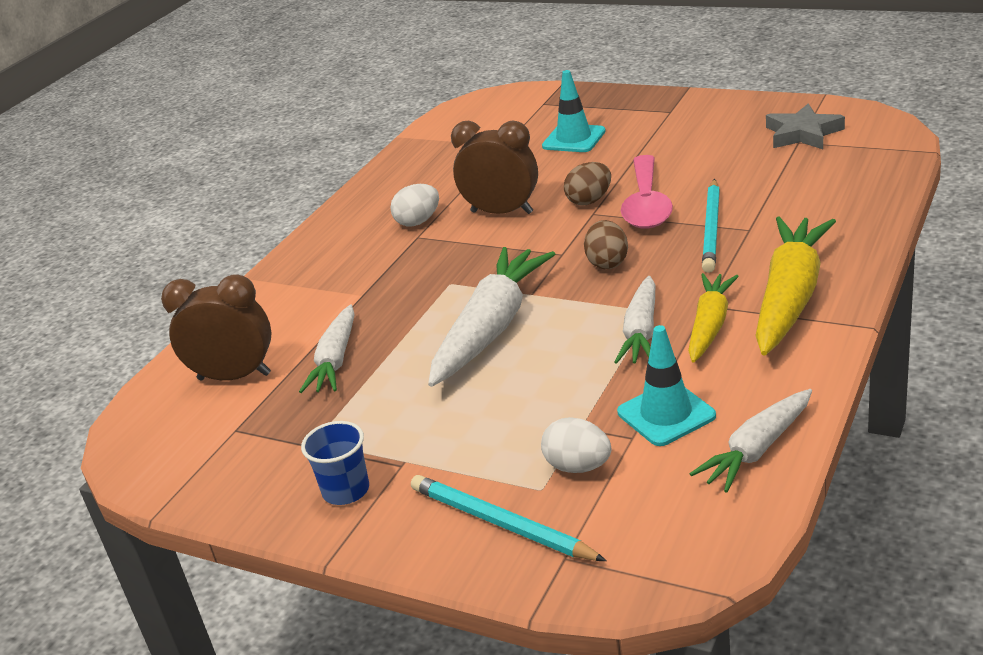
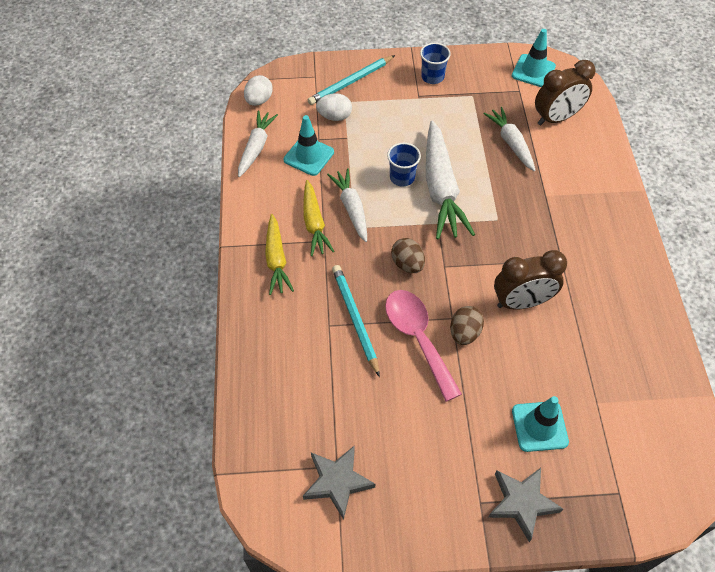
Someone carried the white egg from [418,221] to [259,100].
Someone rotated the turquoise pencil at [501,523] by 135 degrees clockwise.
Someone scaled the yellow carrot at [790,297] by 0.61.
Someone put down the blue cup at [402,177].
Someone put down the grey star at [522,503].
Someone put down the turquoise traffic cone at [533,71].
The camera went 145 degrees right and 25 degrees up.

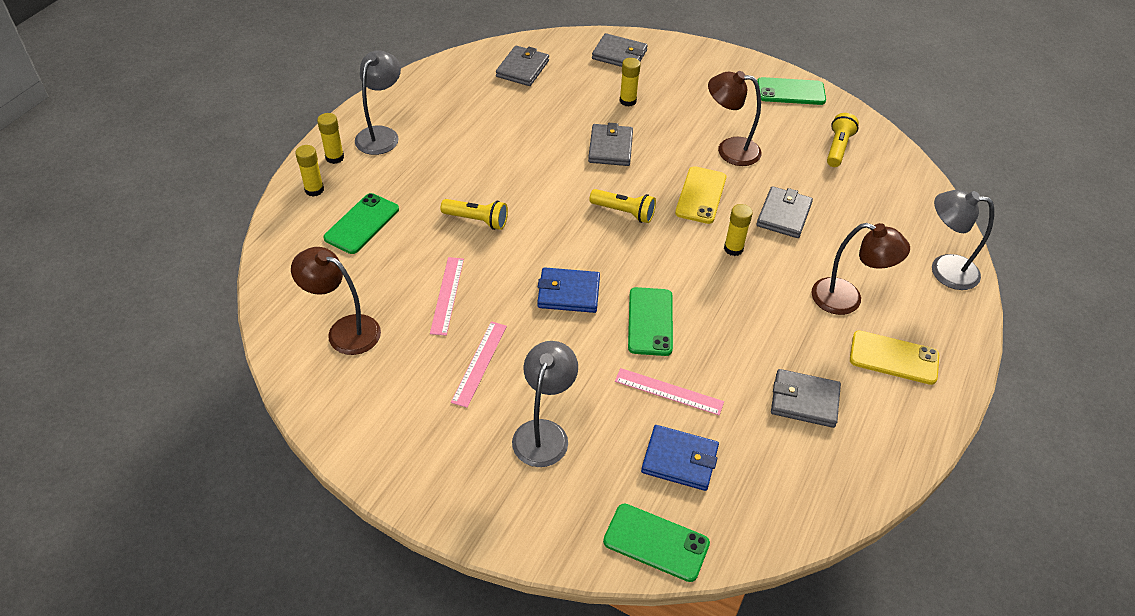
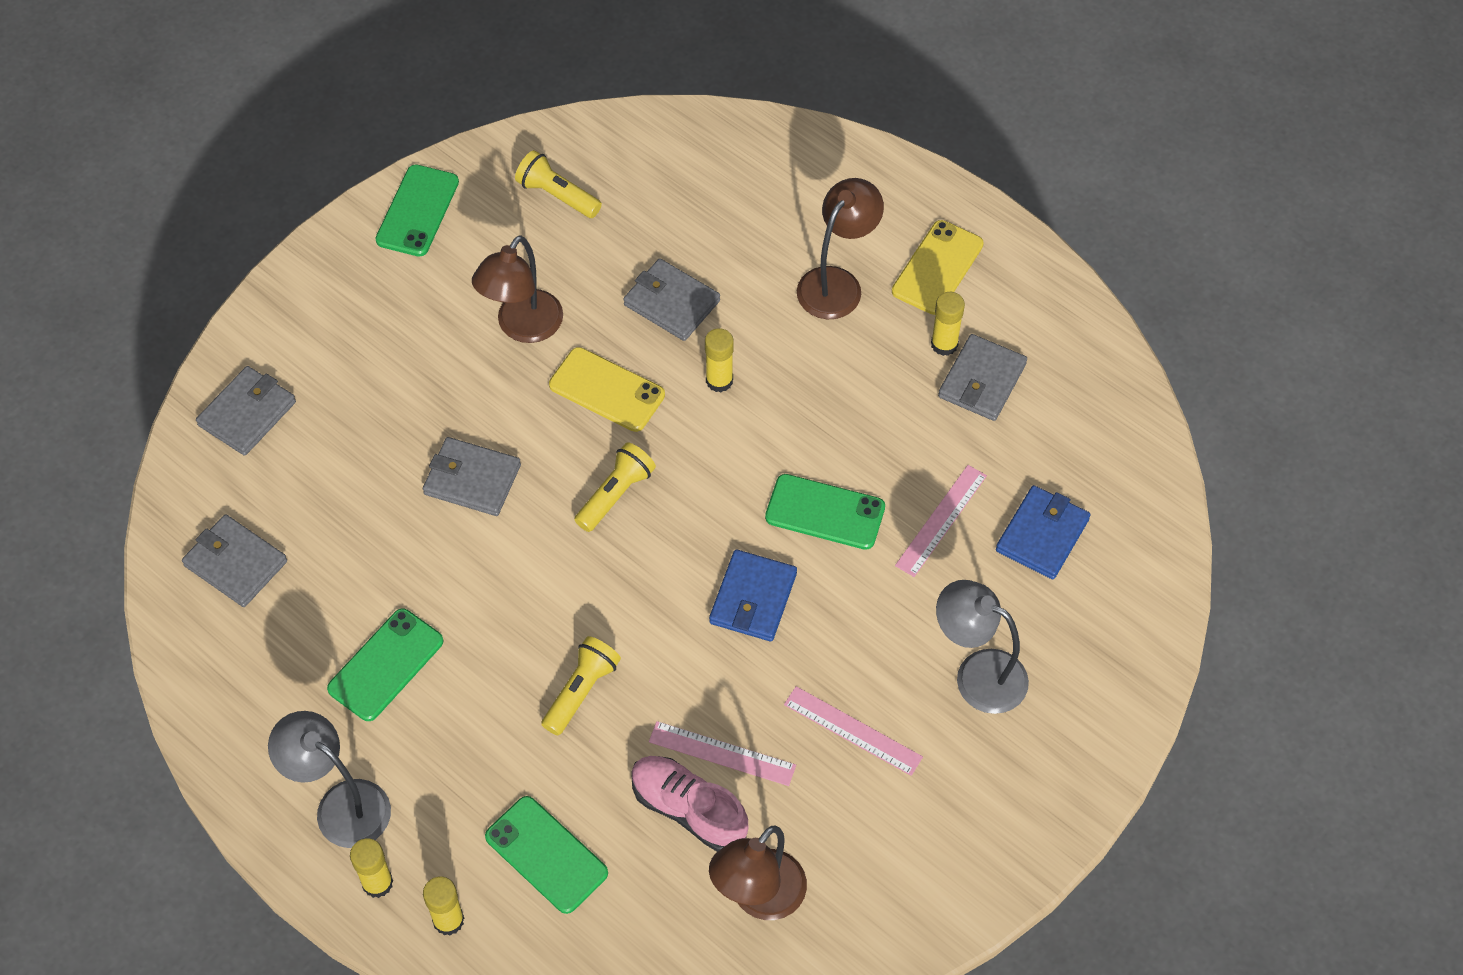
Someone carried the green phone from [656,542] to [386,665].
Someone carried the yellow glue stick from [627,101] to [944,344].
Someone took away the grey lamp at [944,270].
Someone put down the pink shoe at [688,809].
The camera went 75 degrees left and 10 degrees up.

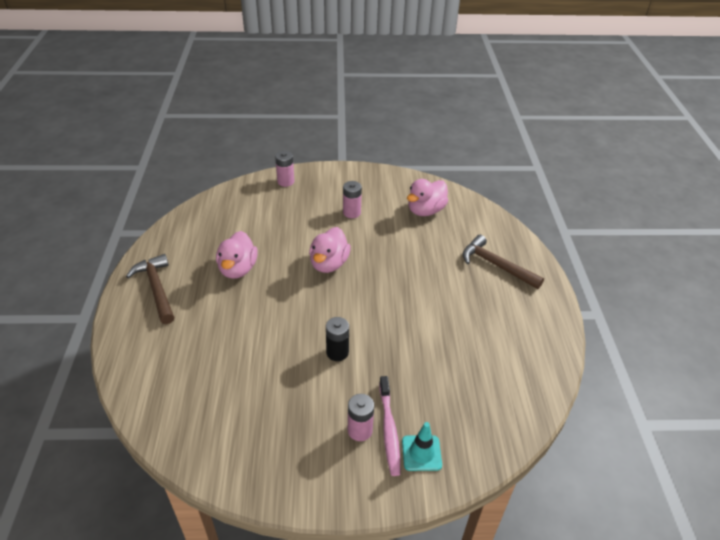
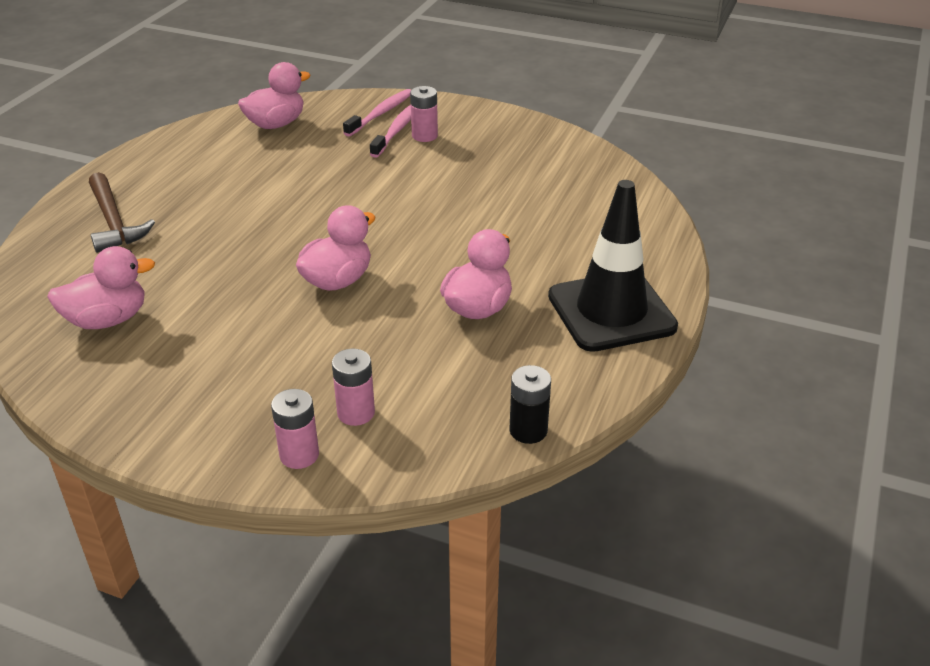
Someone swapped the brown hammer at [156,288] for the black traffic cone at [611,311].
Someone carried the black battery from [337,352] to [528,430].
Someone carried the pink battery from [351,213] to [356,413].
Someone swapped the turquoise traffic cone at [421,453] for the pink toothbrush at [381,113].
Someone put down the pink duck at [276,124].
The camera went 155 degrees left and 5 degrees down.

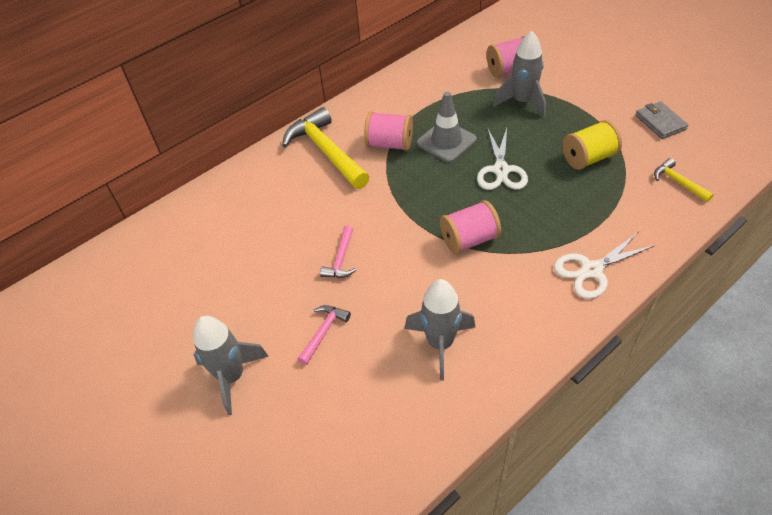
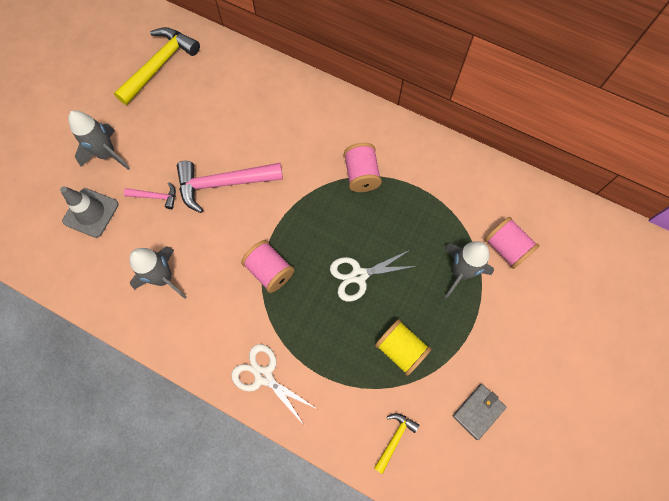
Someone carried the yellow hammer from [326,151] to [160,65].
Someone scaled the pink hammer at [341,259] by 2.03.
Someone carried the grey traffic cone from [446,141] to [91,213].
The camera went 65 degrees right and 20 degrees up.

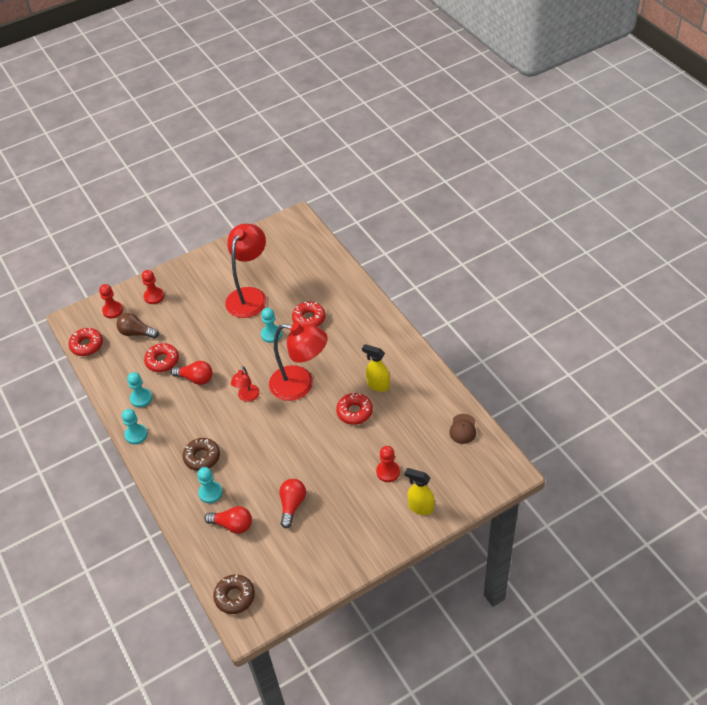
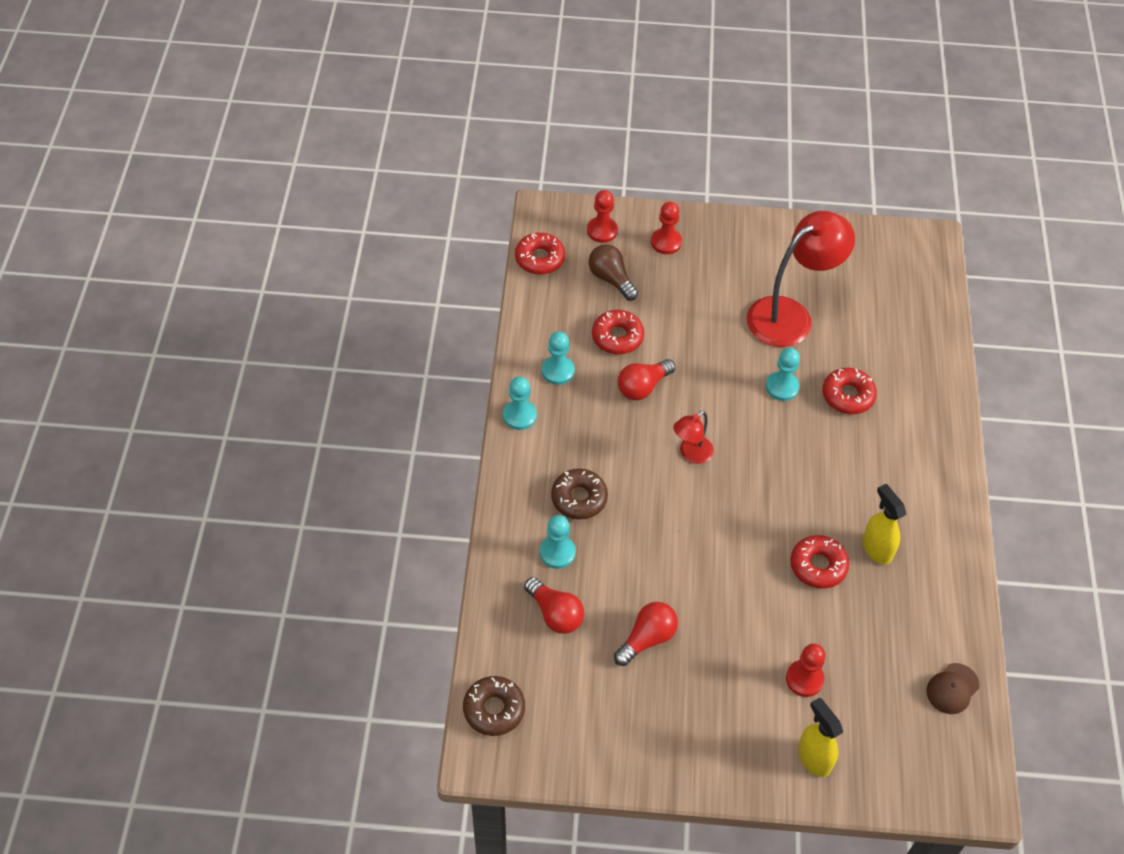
Someone rotated the red light bulb at [196,378] by 90 degrees clockwise.
Someone took away the red lamp at [300,385].
The camera went 30 degrees right and 5 degrees up.

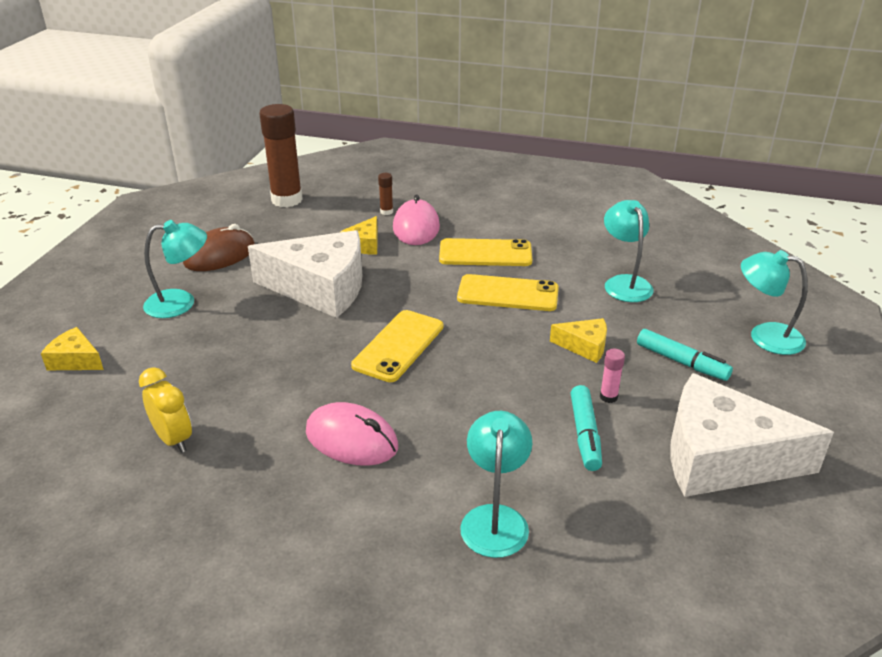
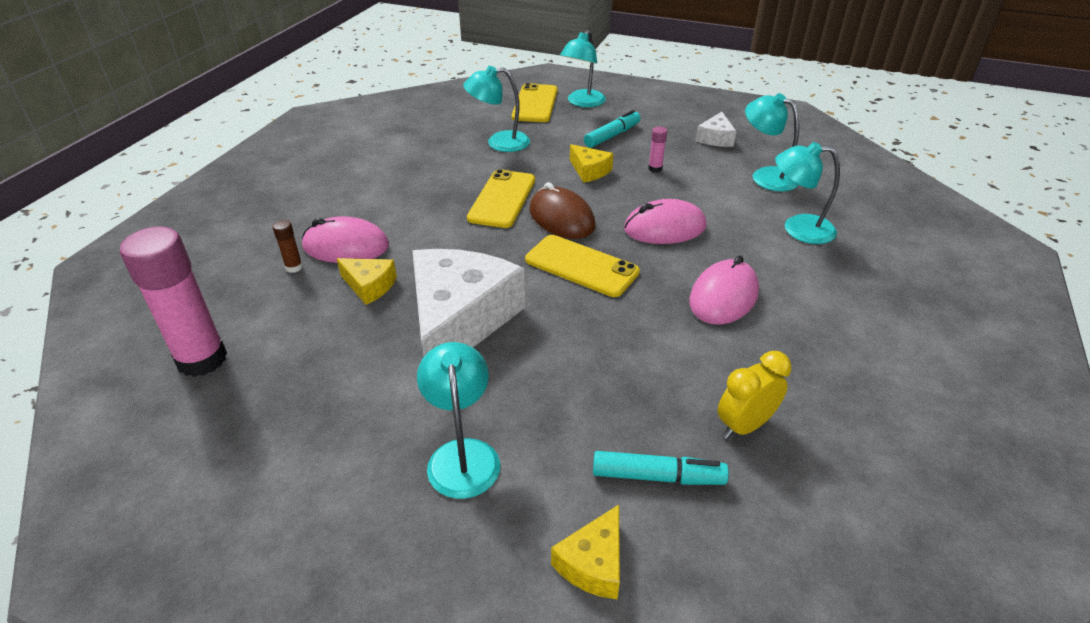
Someone carried the brown mouse from [220,255] to [561,218].
Someone repainted the brown glue stick at [287,200], which became the pink glue stick at [202,359].
Someone carried the yellow phone from [485,253] to [535,104].
Someone rotated the yellow cheese at [584,346] by 120 degrees clockwise.
Someone carried the turquoise marker from [585,434] to [657,476].
Someone scaled the white cheese at [722,458] by 0.45.
Someone put down the pink mouse at [664,228].
Someone put down the turquoise lamp at [766,176].
The camera went 85 degrees left and 5 degrees up.

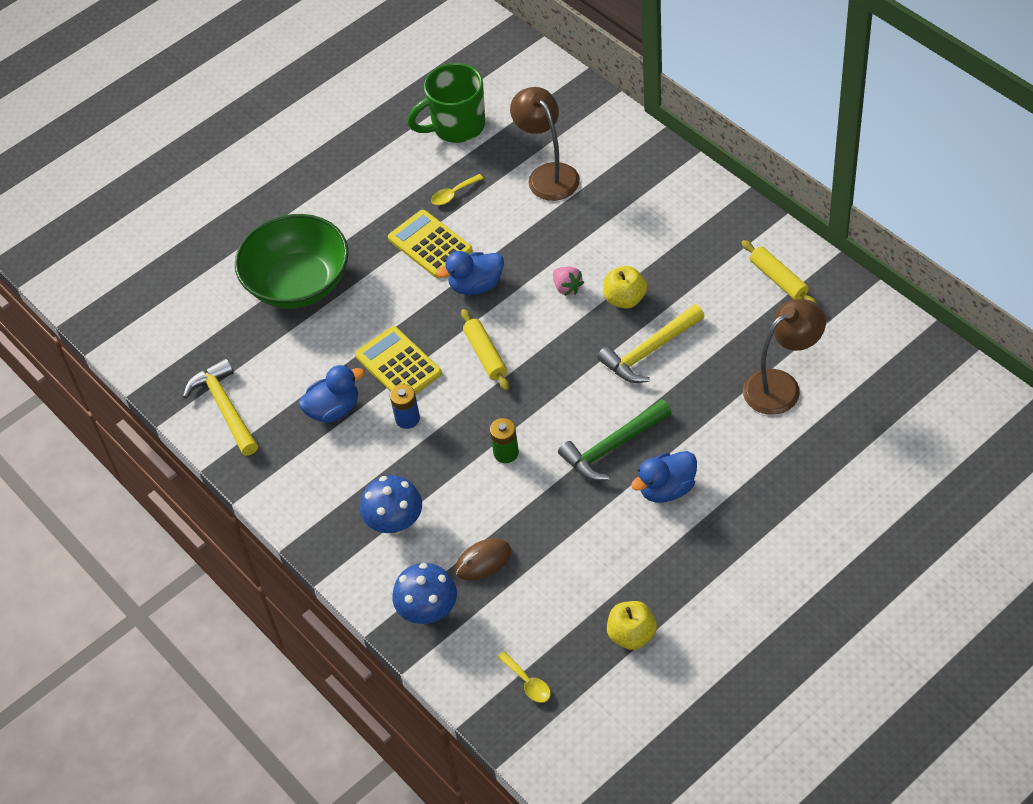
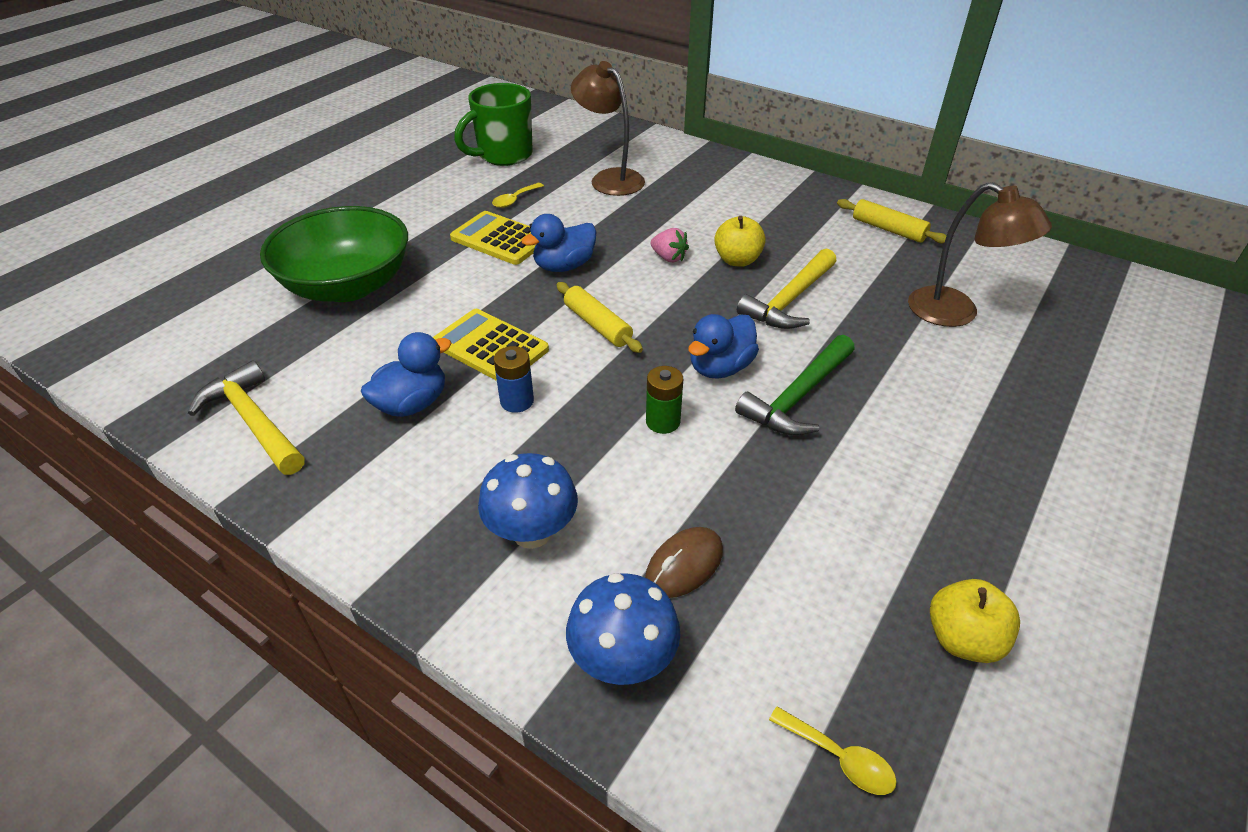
Someone carried the blue duck from [666,489] to [720,367].
Someone rotated the brown lamp at [781,385] by 90 degrees clockwise.
The camera went 20 degrees left and 10 degrees down.

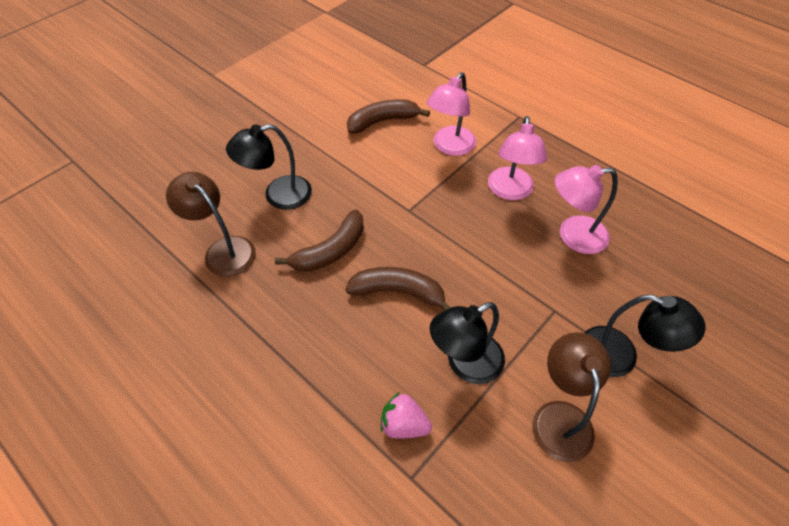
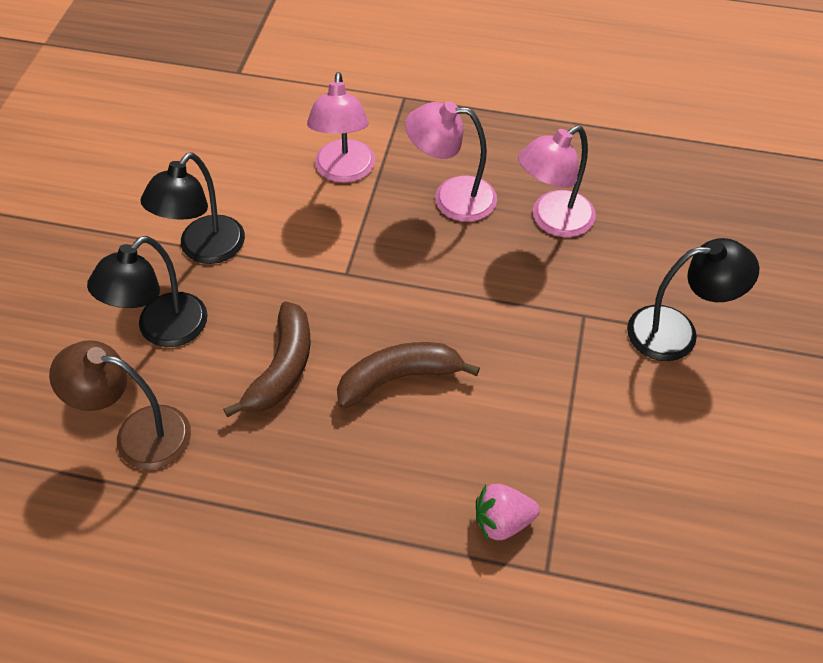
Someone took away the brown banana at [383,121].
Someone carried the black lamp from [465,364] to [204,249].
Someone rotated the pink lamp at [510,191] by 120 degrees clockwise.
Someone took away the brown lamp at [560,417].
The camera went 30 degrees left and 0 degrees up.

